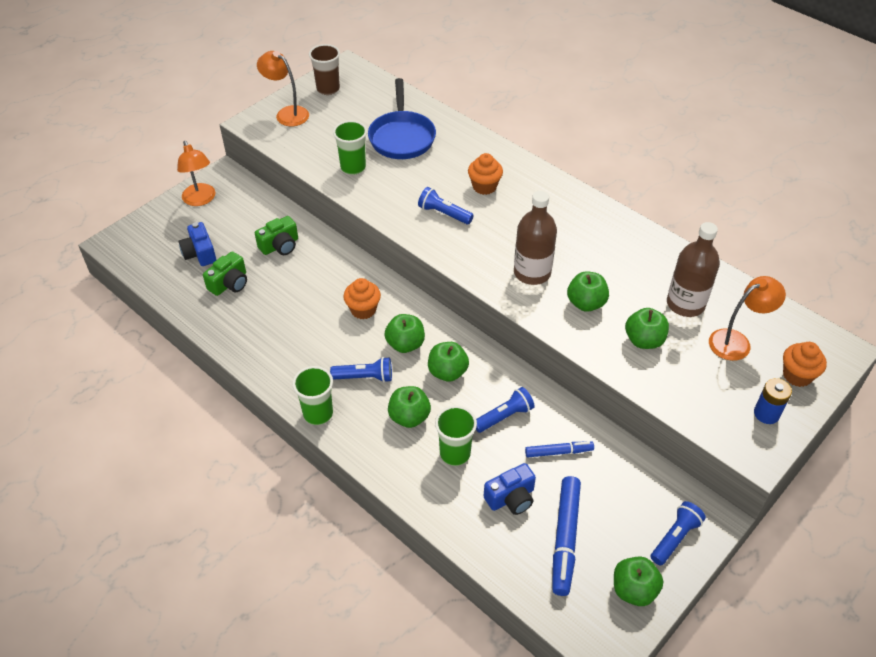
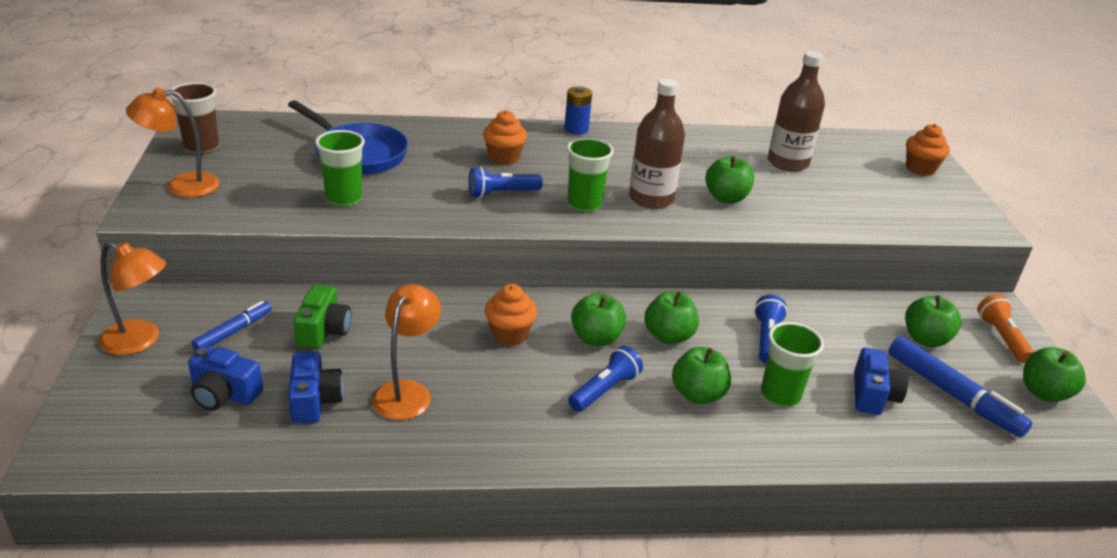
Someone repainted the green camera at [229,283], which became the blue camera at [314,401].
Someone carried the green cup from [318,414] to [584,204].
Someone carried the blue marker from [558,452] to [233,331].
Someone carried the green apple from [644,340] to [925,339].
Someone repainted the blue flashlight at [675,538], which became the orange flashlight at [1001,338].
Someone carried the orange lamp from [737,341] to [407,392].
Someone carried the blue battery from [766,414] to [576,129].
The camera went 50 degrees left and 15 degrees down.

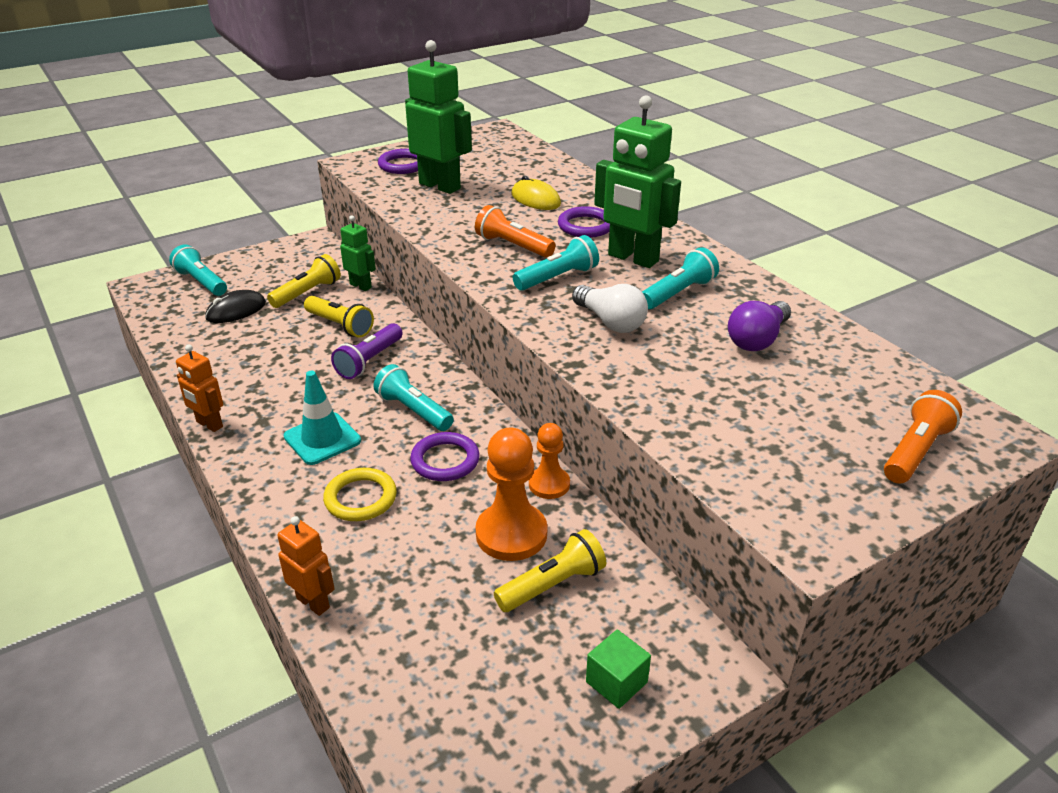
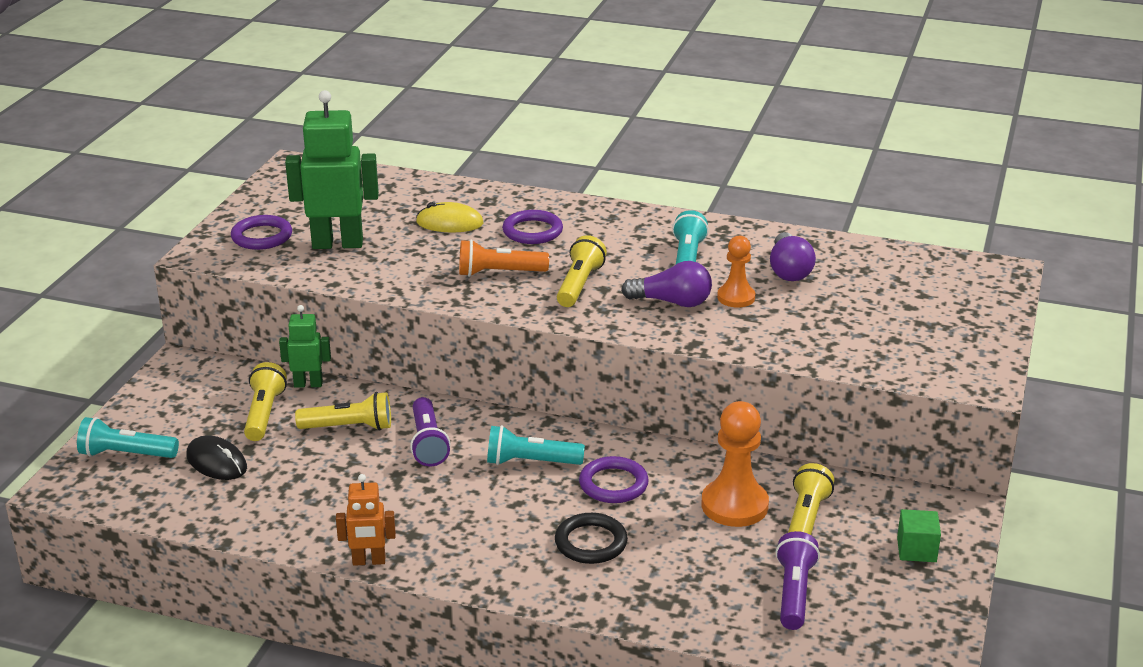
Someone rotated the black mouse at [236,310] by 60 degrees counterclockwise.
Someone took away the orange robot at [313,602].
Someone took away the turquoise traffic cone at [322,439].
Someone repainted the yellow ring at [360,498], which became the black ring at [591,542].
Someone repainted the turquoise flashlight at [557,278], which became the yellow flashlight at [579,285].
Someone carried the orange pawn from [549,484] to [736,297].
Someone repainted the white light bulb at [610,322], which became the purple light bulb at [672,302].
Someone took away the green robot at [632,258].
Someone took away the orange flashlight at [915,451].
Someone put down the purple flashlight at [794,593].
The camera went 40 degrees left and 5 degrees down.

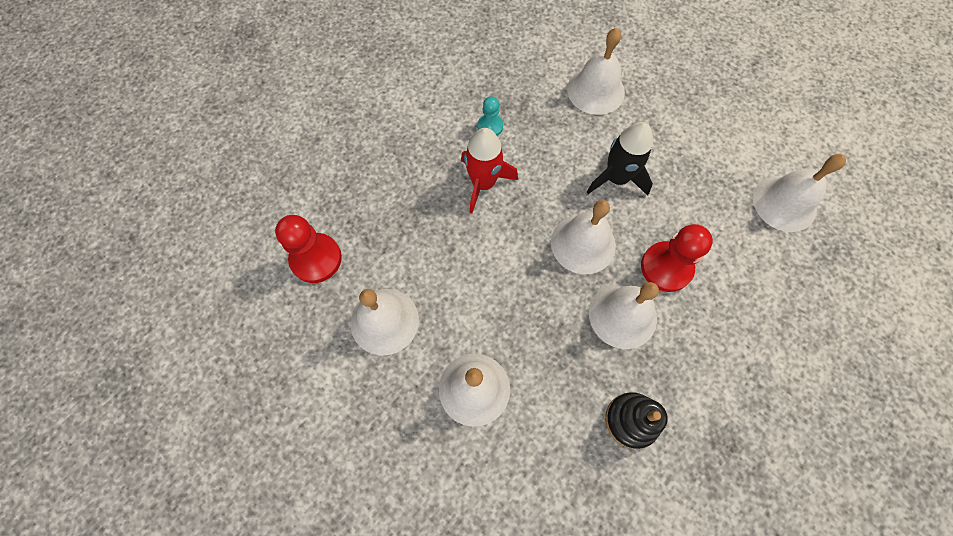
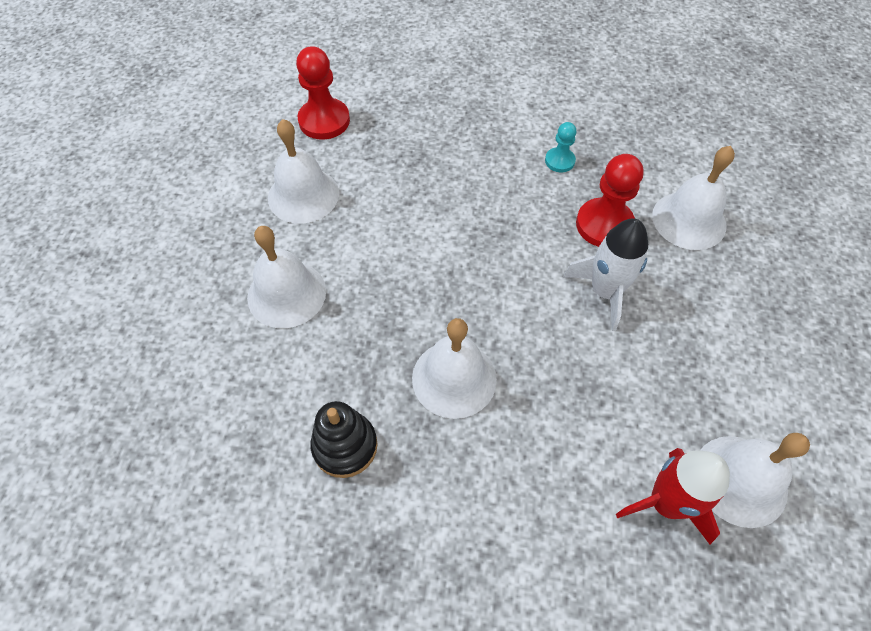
Someone carried the red rocket from [483,183] to [665,503].
Someone took away the white bell at [583,244].
Someone repainted the black rocket at [616,178], which became the white rocket at [605,291].
Someone carried the red pawn from [666,267] to [604,225].
The camera went 55 degrees right and 10 degrees down.

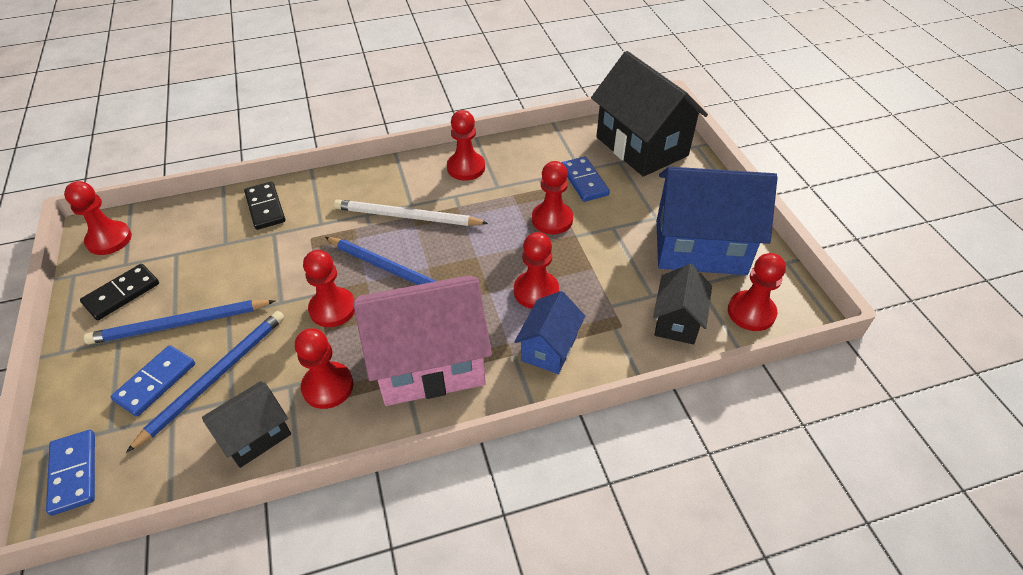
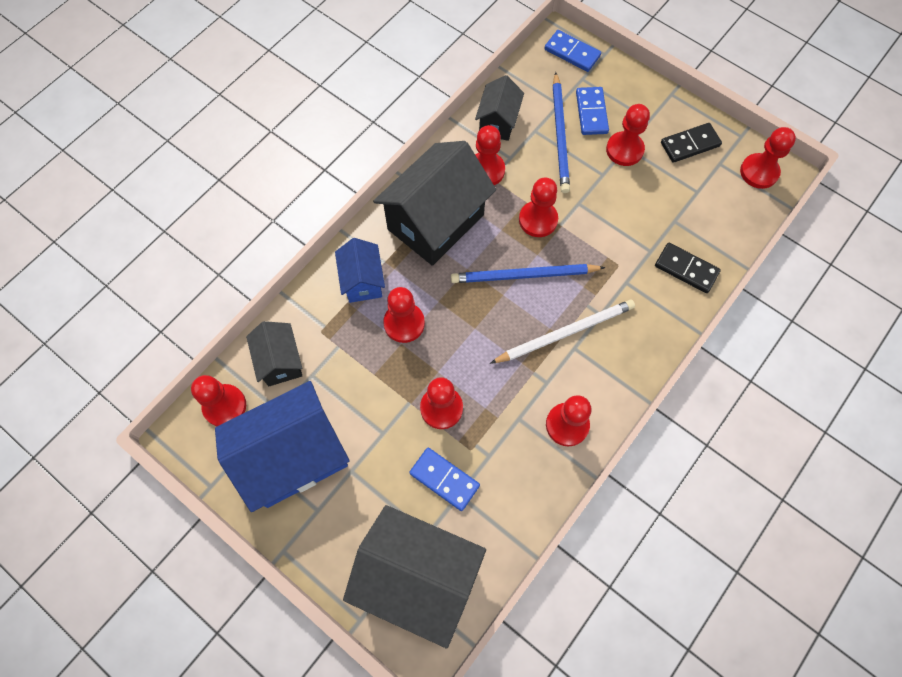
Someone rotated the black domino at [122,294] by 60 degrees clockwise.
Someone swapped the blue pencil at [180,324] for the red pawn at [624,150].
Someone repainted the pink house at [429,363], which became the black house at [436,222].
The camera went 145 degrees right and 20 degrees up.

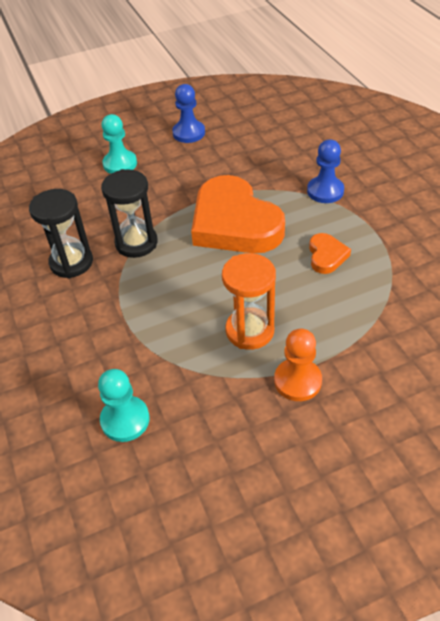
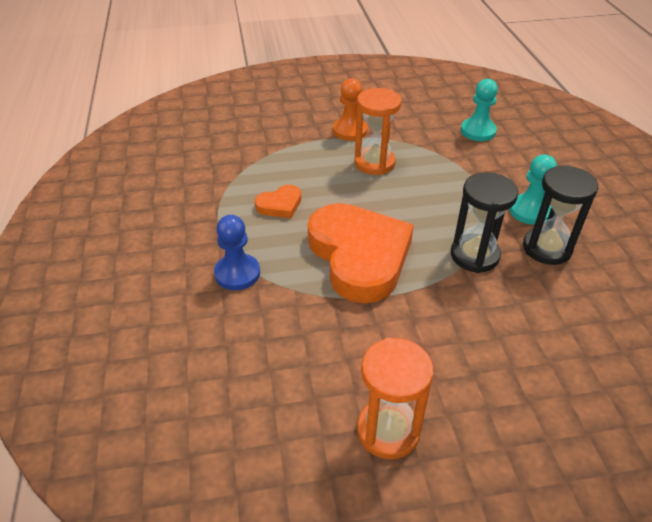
Someone carried the turquoise pawn from [120,164] to [529,211].
Someone swapped the blue pawn at [189,133] for the orange hourglass at [388,431].
Someone rotated the orange heart at [326,256] by 135 degrees counterclockwise.
The camera went 170 degrees left and 5 degrees down.

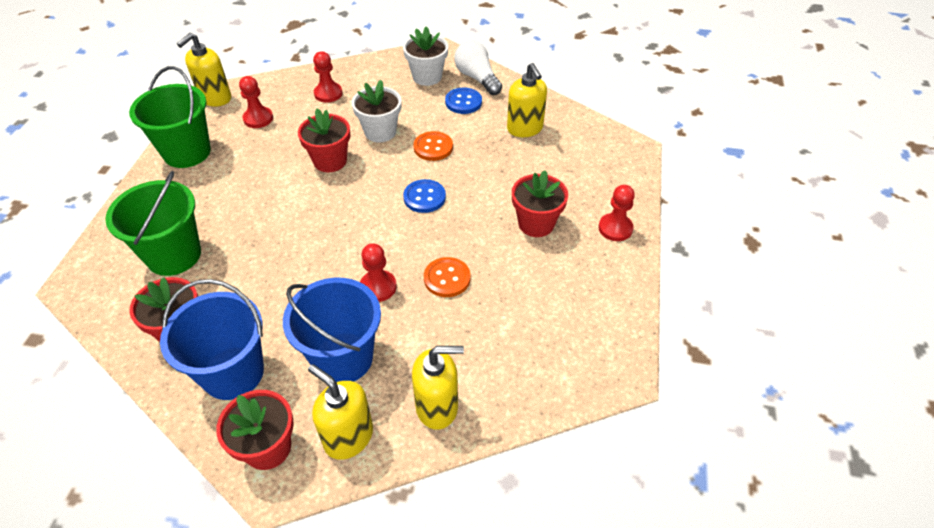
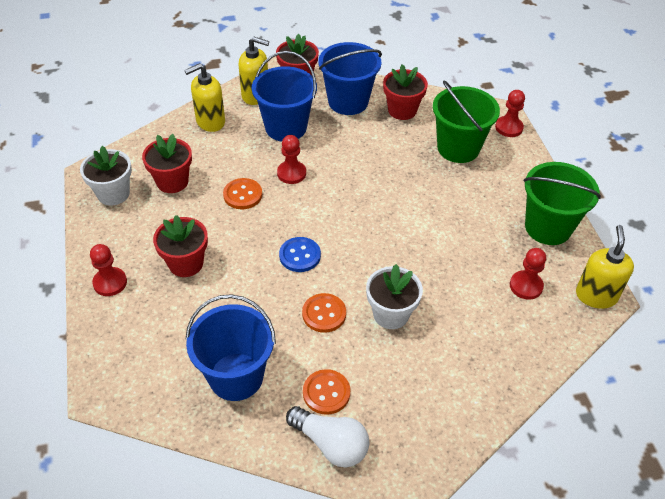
Someone carried the red flower pot from [330,161] to [172,182].
Someone carried the red pawn from [328,93] to [509,127].
Someone carried the white flower pot from [427,77] to [113,193].
Someone repainted the blue button at [463,102], which became the orange button at [326,393].
Someone swapped the yellow soap dispenser at [525,129] for the blue bucket at [236,376].
The camera went 155 degrees right and 0 degrees up.

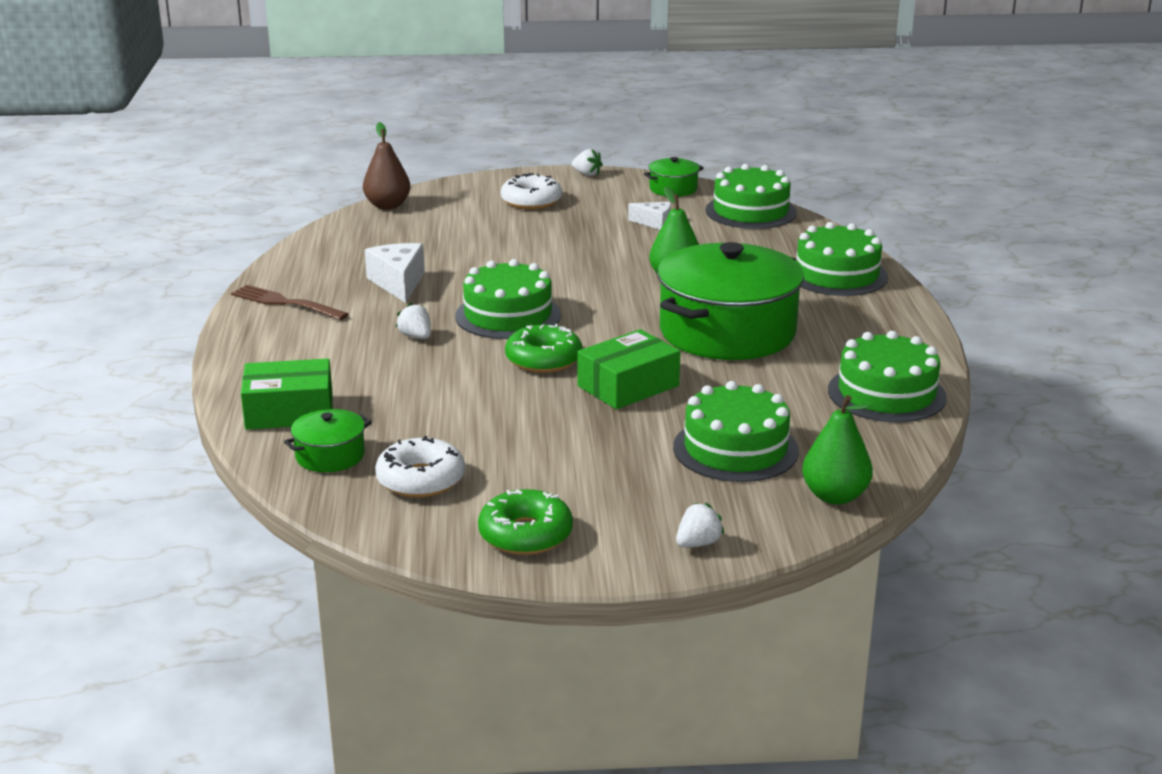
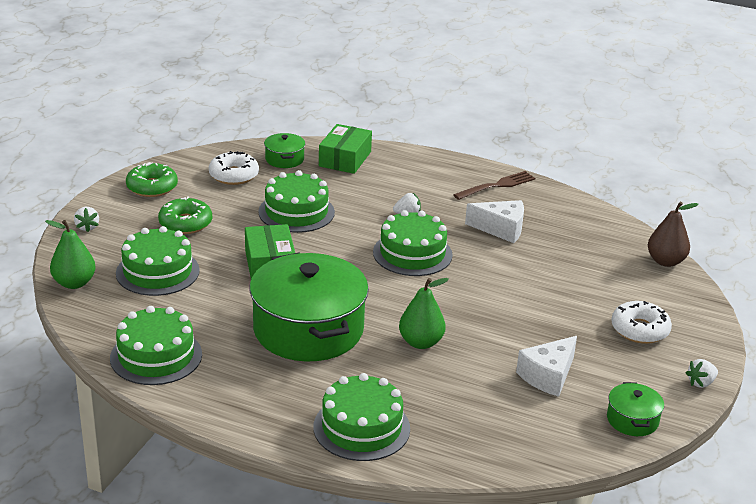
Someone carried the green donut from [543,359] to [185,223].
Someone scaled the white cheese at [654,223] by 1.61.
Someone carried the green cake from [751,211] to [296,212].
The camera went 115 degrees right and 5 degrees up.

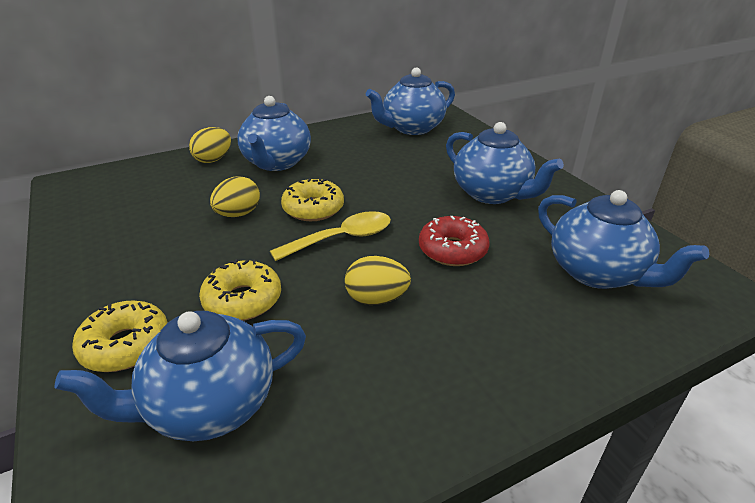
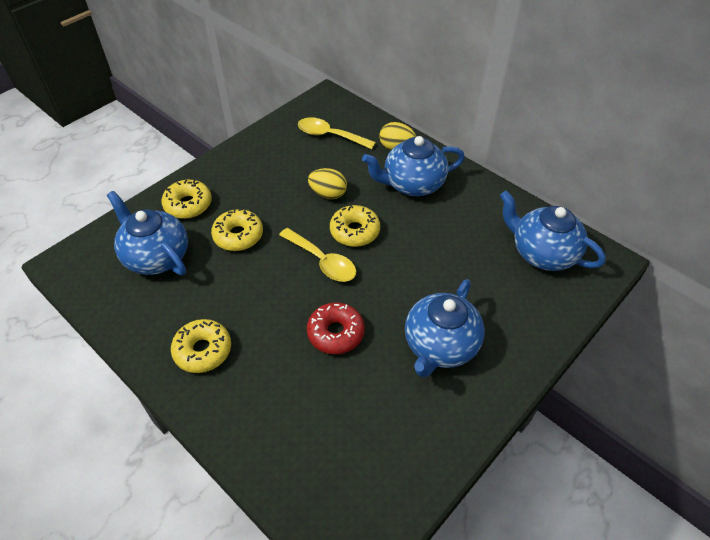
Someone took away the yellow egg at [376,299].
Someone took away the blue teapot at [597,273].
Someone put down the yellow donut at [203,350].
Someone put down the yellow spoon at [330,135].
The camera went 70 degrees right and 15 degrees up.

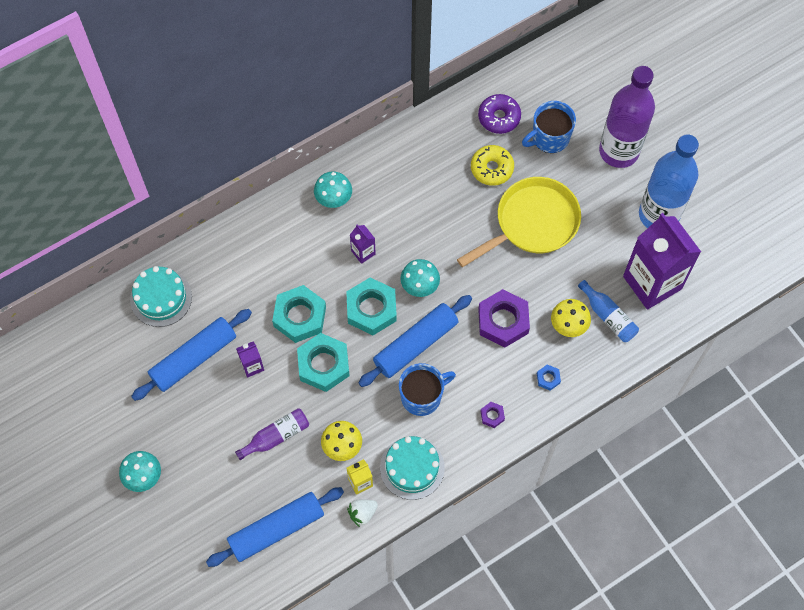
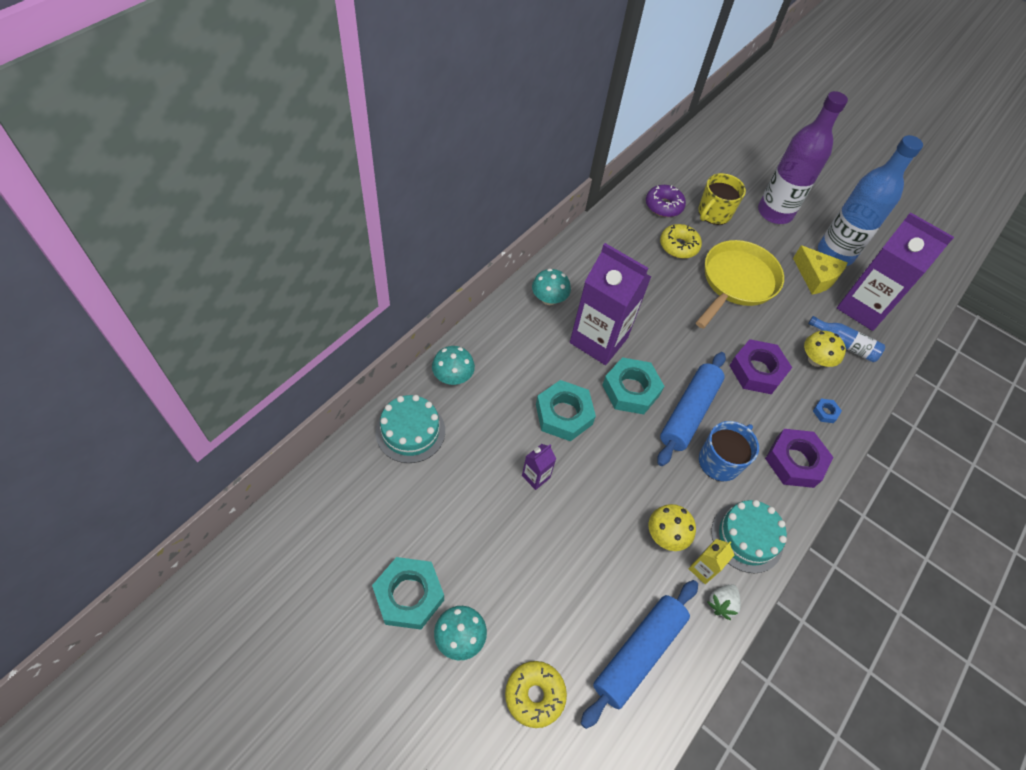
Someone took away the blue rolling pin at [194,358].
Someone took away the purple bottle at [276,436].
Someone carried the turquoise nut from [323,365] to [409,595].
Someone scaled the purple carton at [363,252] by 2.39.
Someone carried the turquoise mushroom from [420,285] to [453,377].
Someone scaled the purple nut at [492,416] by 2.25.
Someone repainted the blue mug at [549,138], which became the yellow mug at [713,213].
Someone put down the yellow donut at [534,695].
Someone put down the yellow cheese at [816,277].
The camera went 25 degrees left and 10 degrees down.

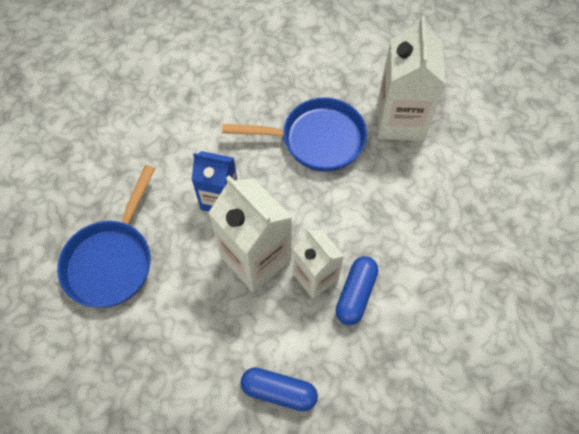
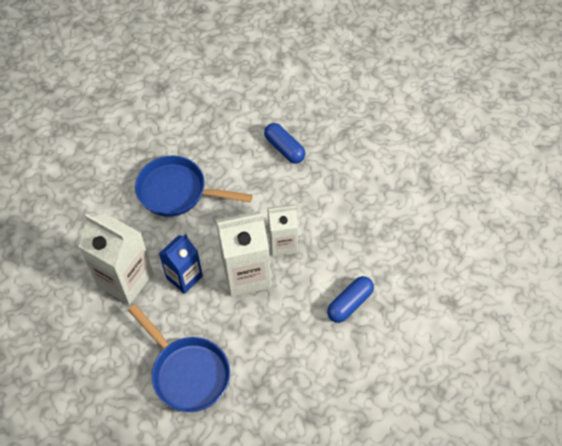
Someone rotated the blue pan at [316,139] by 105 degrees counterclockwise.
Someone carried the blue capsule from [355,294] to [284,148].
Someone carried the white carton from [400,120] to [125,279].
The camera went 60 degrees left and 5 degrees down.

